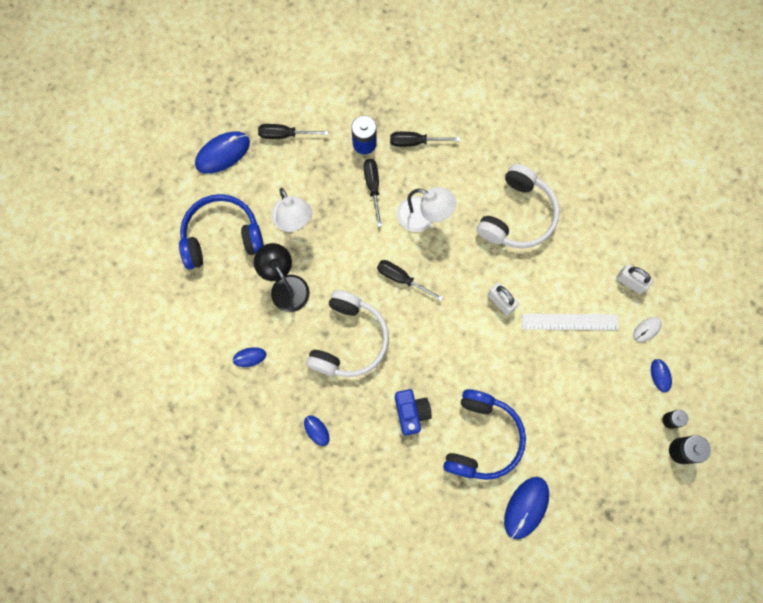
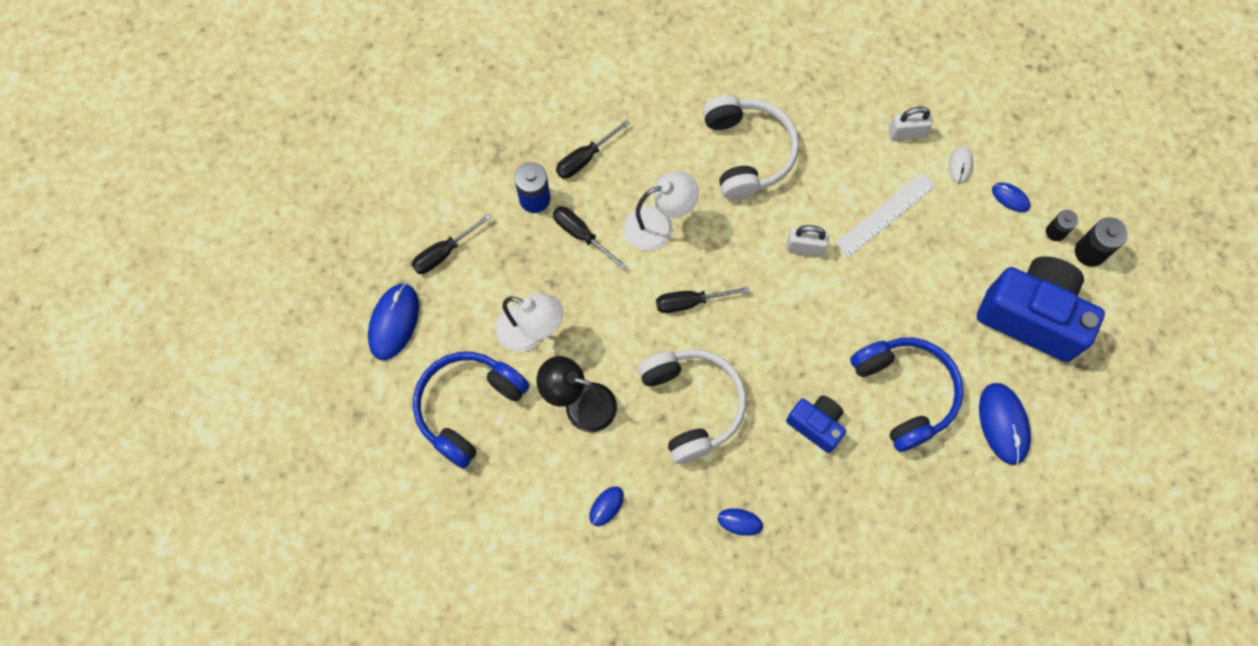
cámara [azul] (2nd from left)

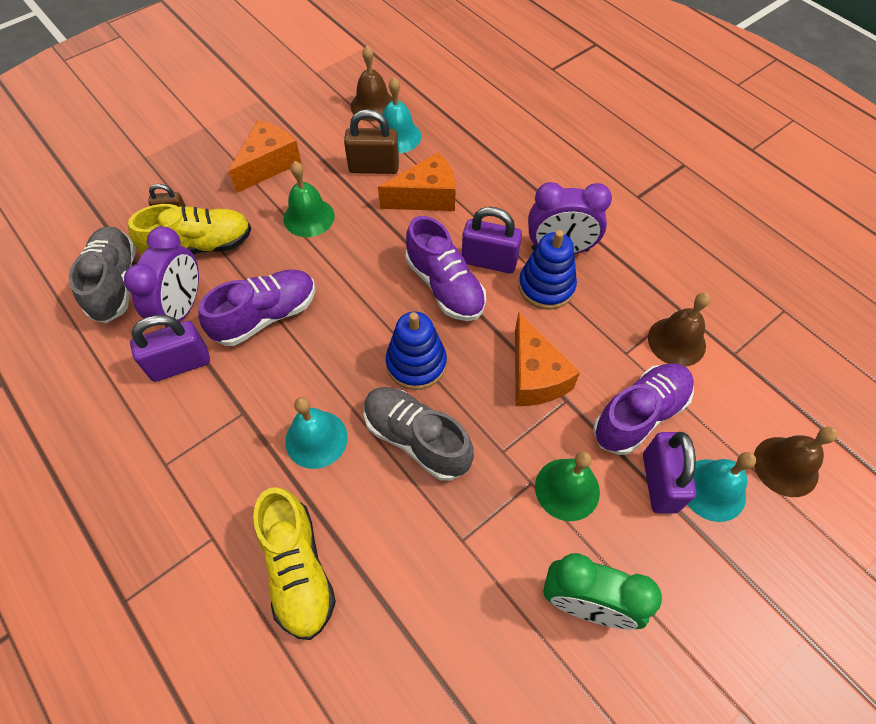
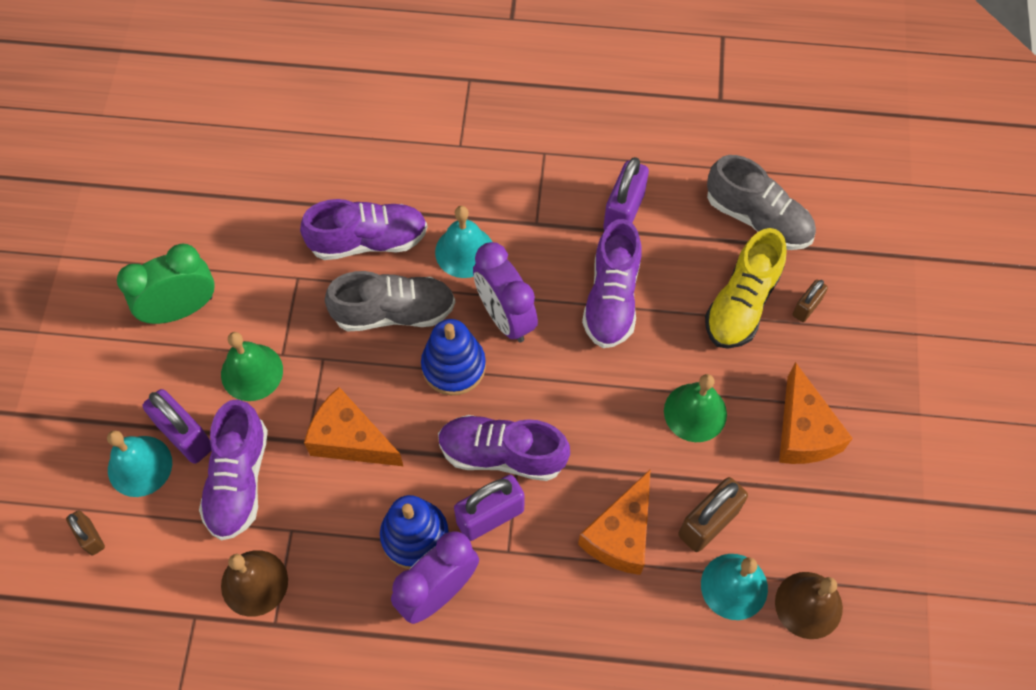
despertador [morado] (2nd from left)
candado [marrón] (1st from left)
zapato [amarillo] (2nd from left in the first image)
zapato [morado] (2nd from left)

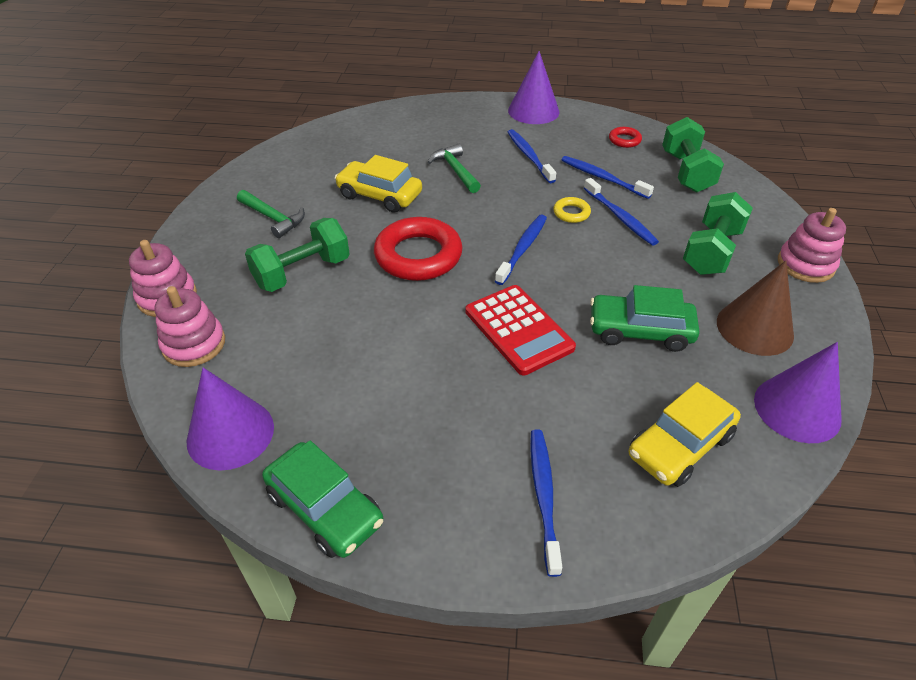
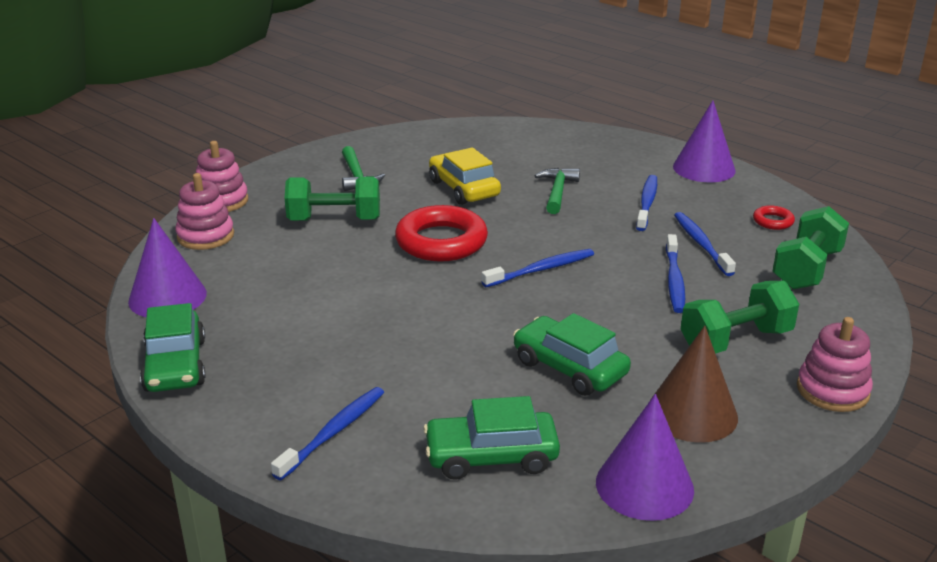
anillo [amarillo]
calculadora [rojo]
coche [verde] (2nd from left)

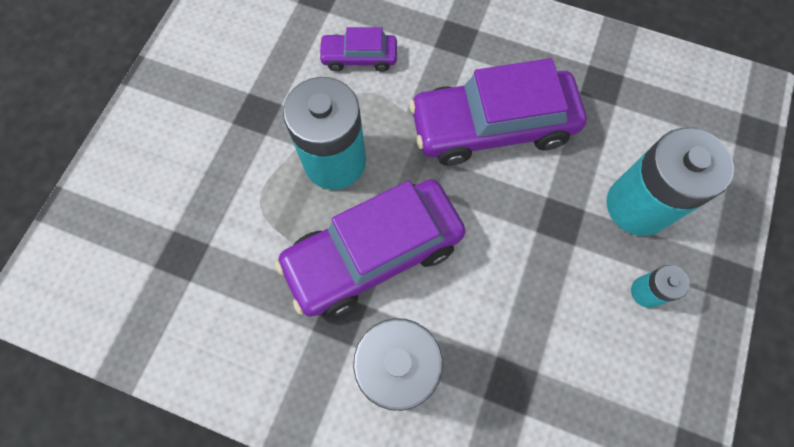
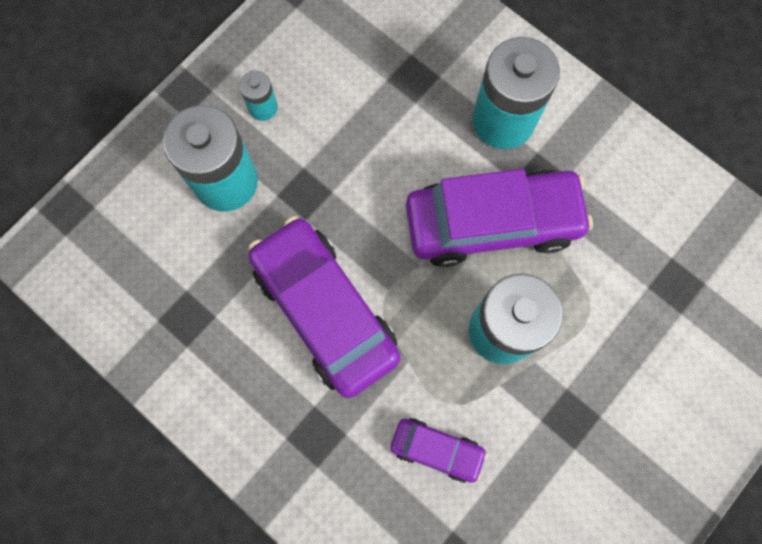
coche [morado] (1st from left)

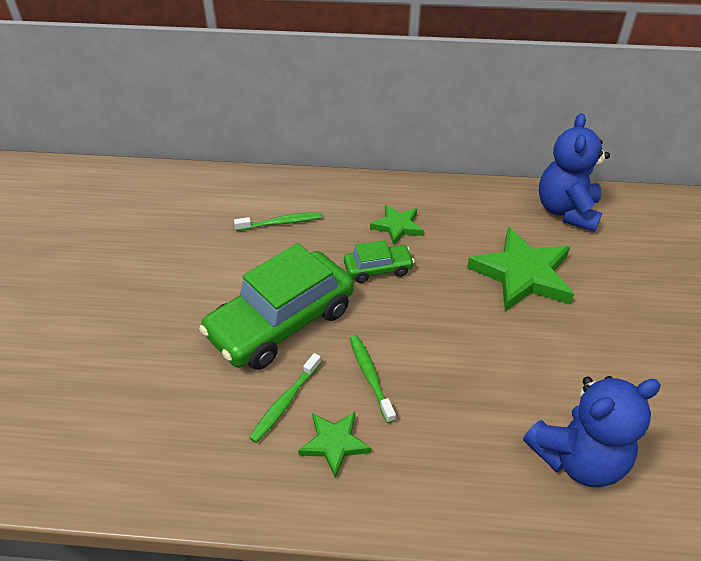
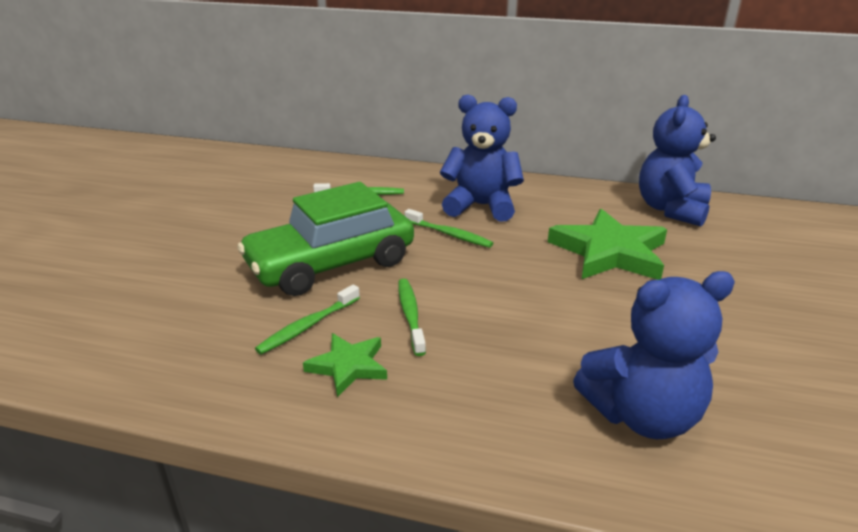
osito [azul] (1st from left)
cepillo de dientes [verde] (4th from left)

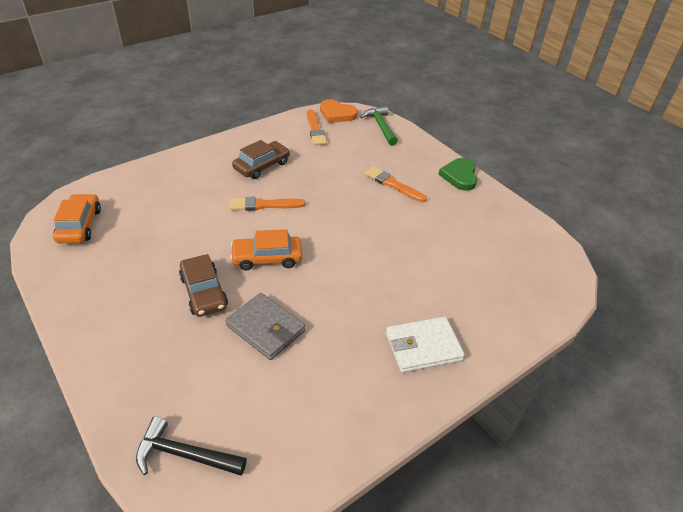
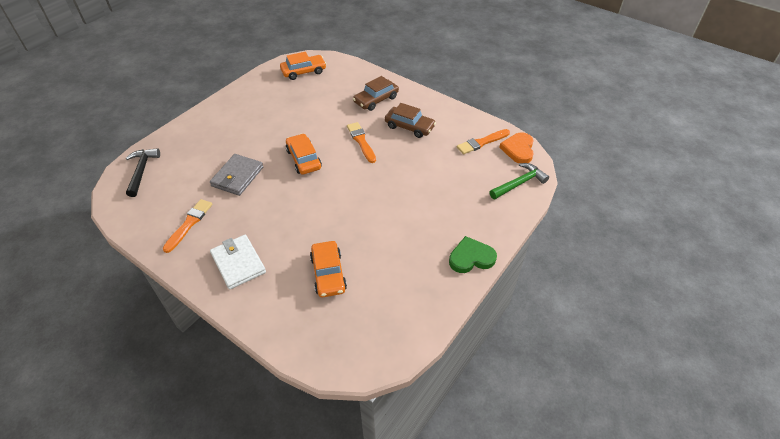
pincel [naranja] (1st from left)
coche [marrón] (1st from left)
coche [naranja] (3rd from left)

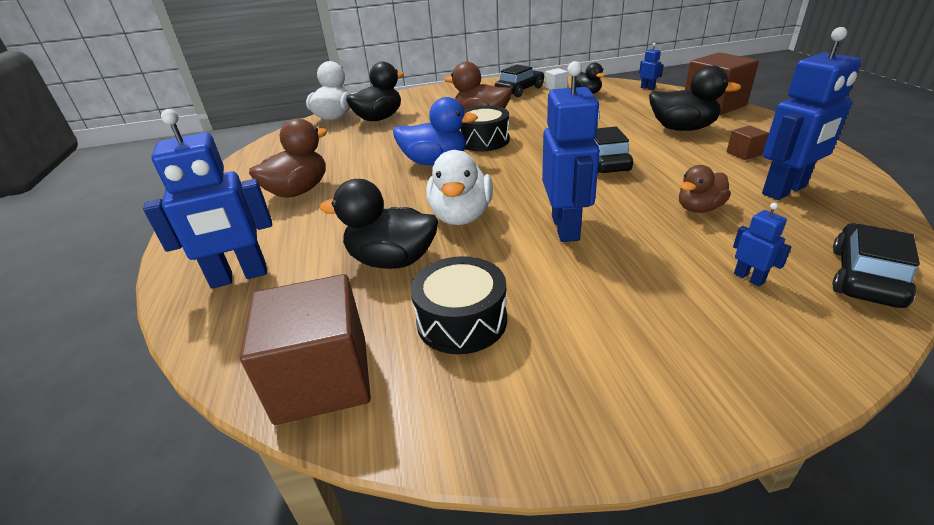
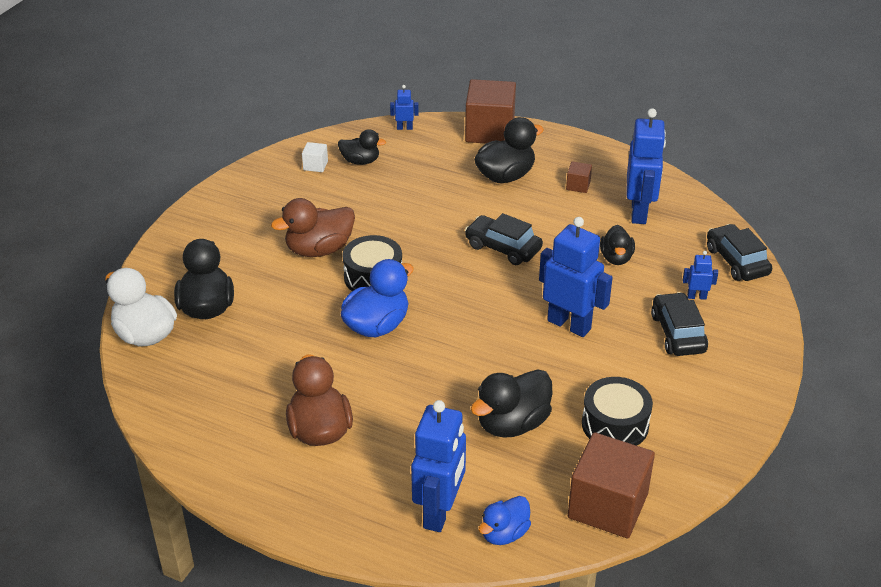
coche [negro] (2nd from left)
pato [blanco] (2nd from left in the first image)
pato [negro] (5th from left)
pato [azul] (2nd from left)

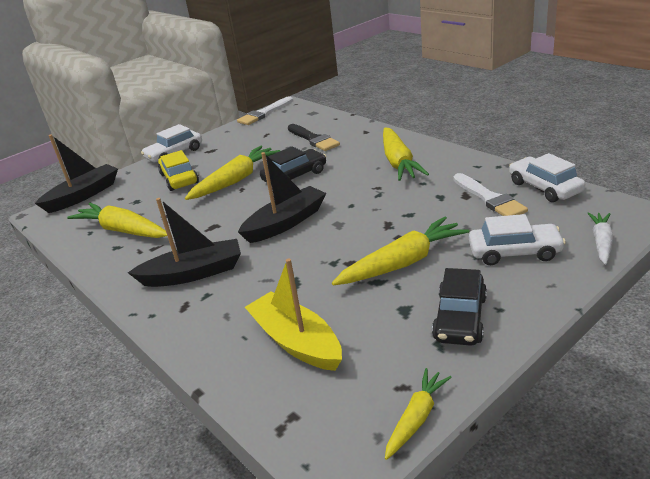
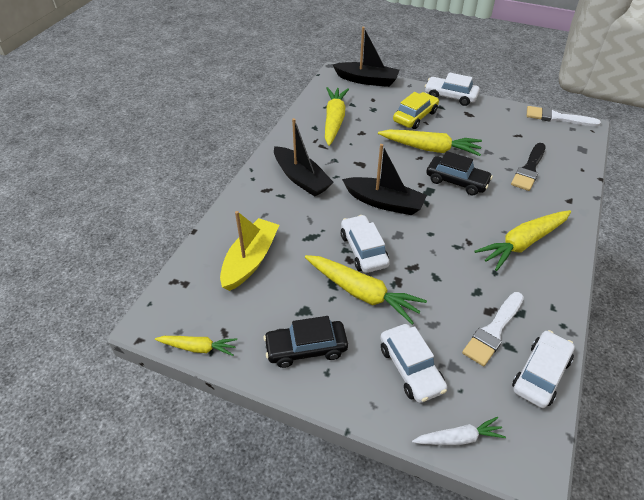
coche [blanco] (1st from left)

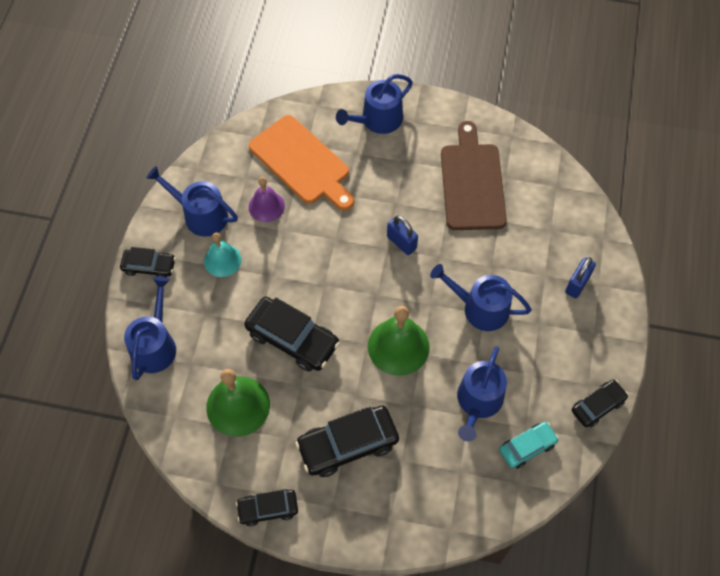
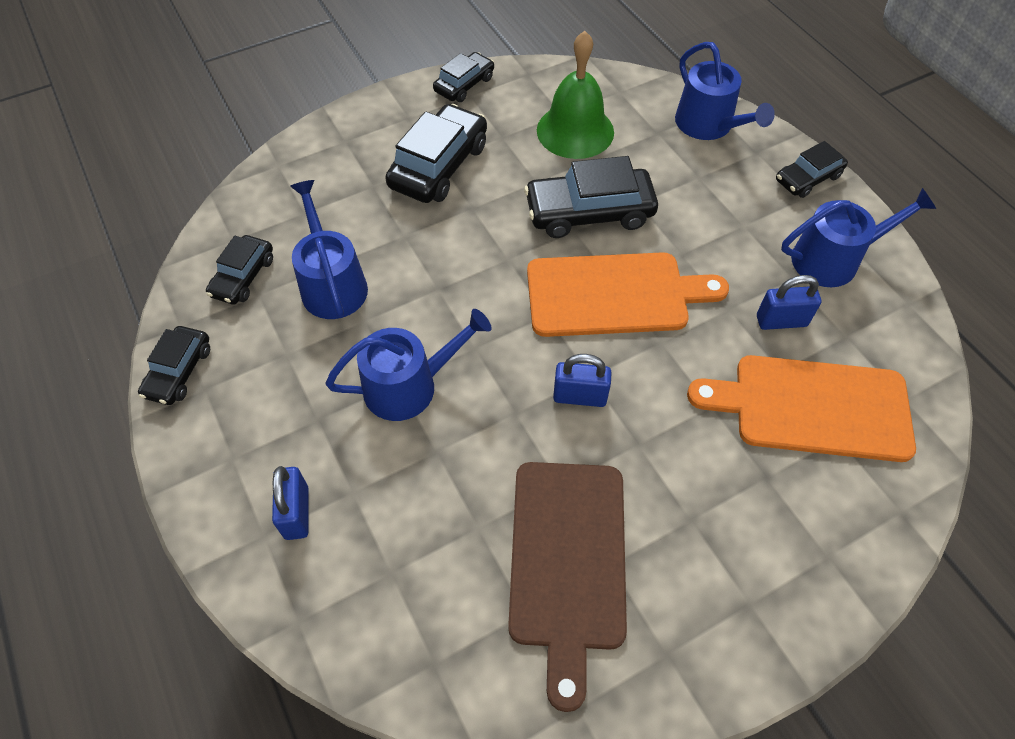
regadera [azul] (3rd from left in the first image)
tabla de cortar [marrón]
candado [azul] (3rd from left)
campana [turquesa]
campana [verde] (2nd from left in the first image)
coche [negro] (2nd from left)
tabla de cortar [naranja] (1st from left)

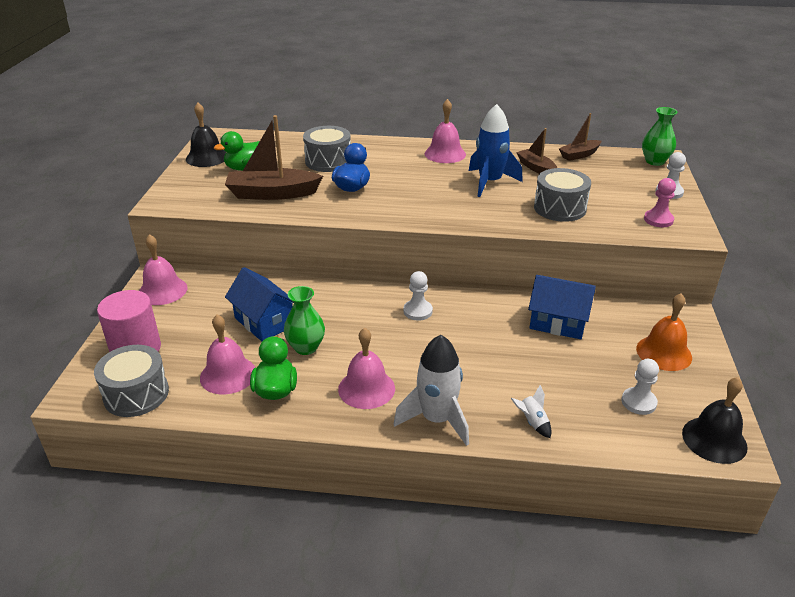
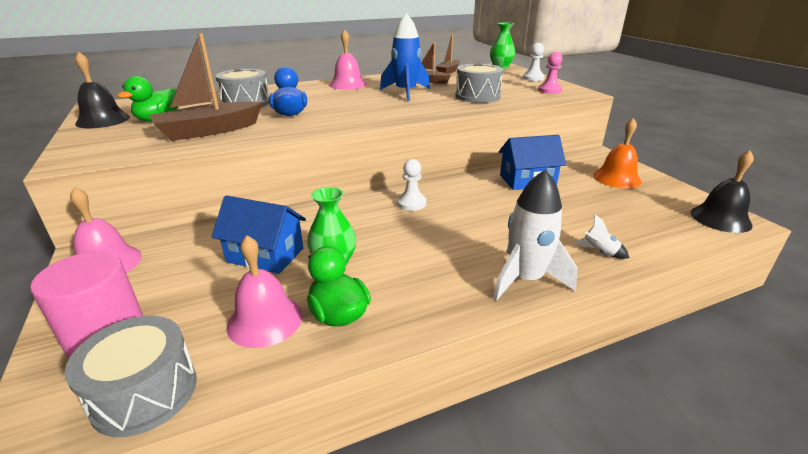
campana [rosa] (3rd from left in the first image)
peón [blanco] (2nd from left in the first image)

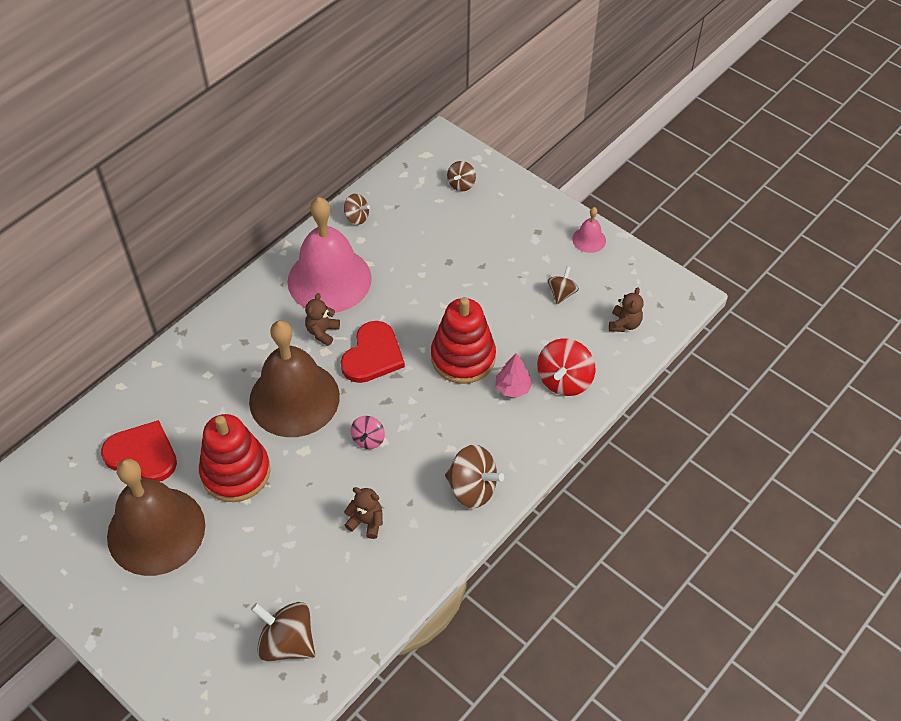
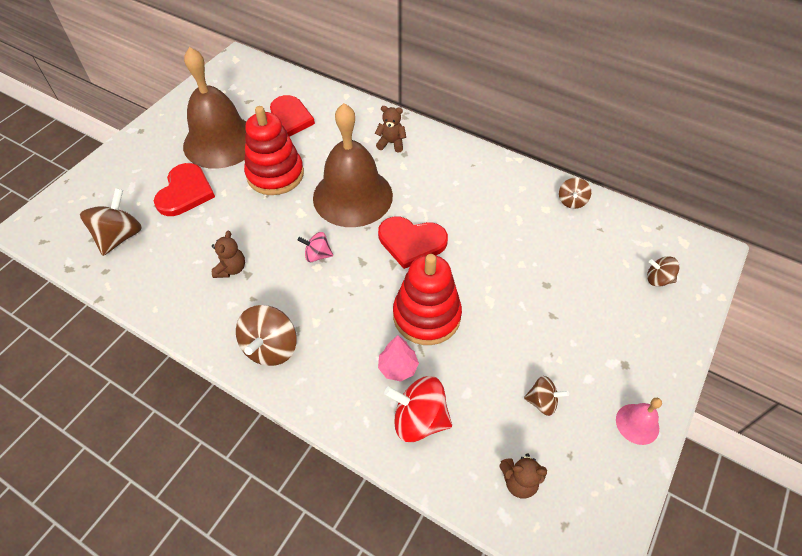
campana [rosa] (1st from left in the first image)
osito [marrón] (2nd from left)
corazón [rojo] (1st from left)

